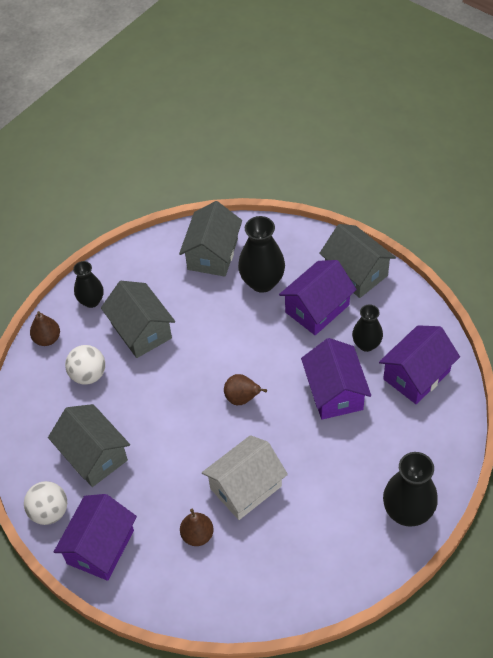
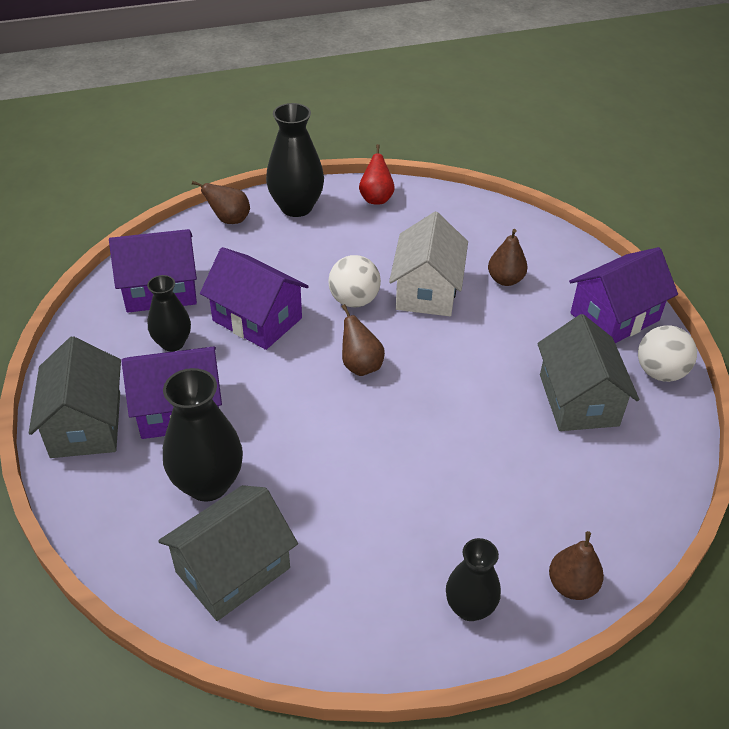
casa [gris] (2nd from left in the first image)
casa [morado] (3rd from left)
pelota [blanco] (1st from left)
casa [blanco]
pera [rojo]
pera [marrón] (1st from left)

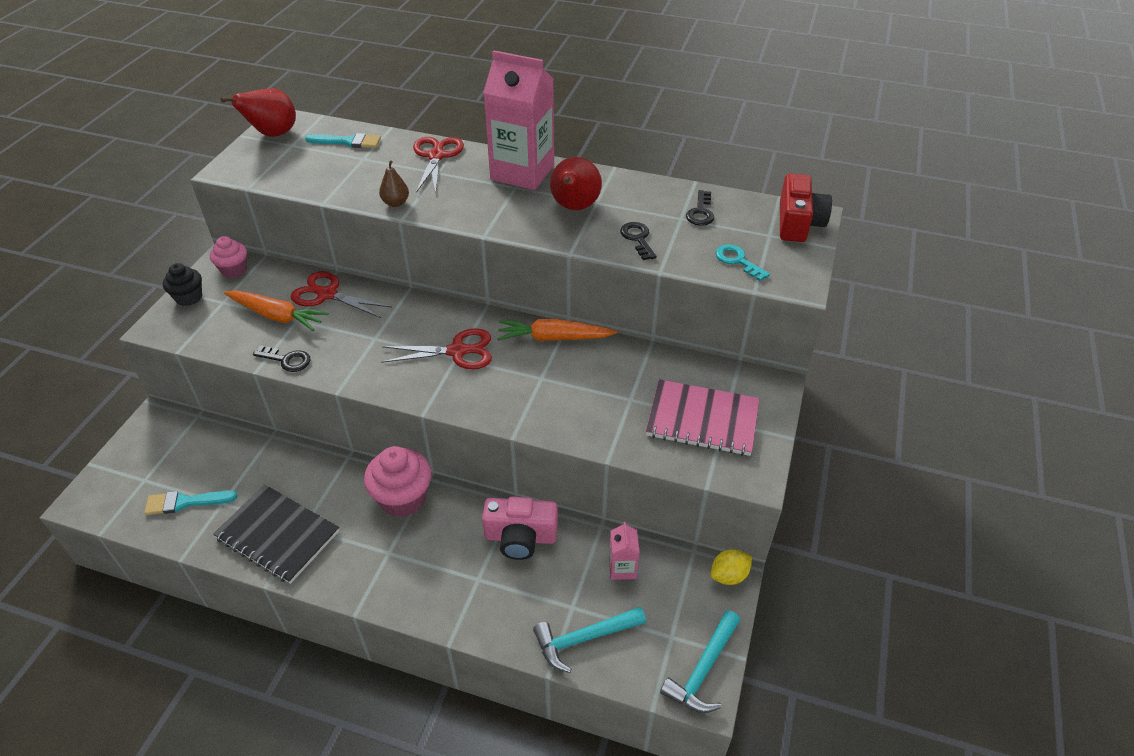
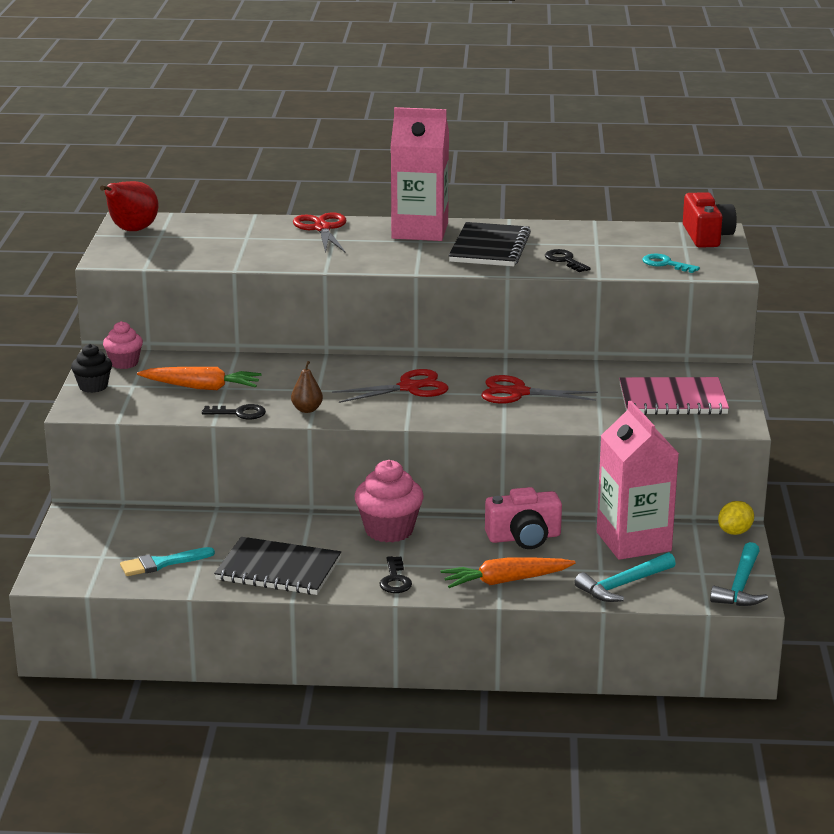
pincel [turquesa] (2nd from left in the first image)
cuaderno [negro] (2nd from left)
pera [marrón]
llave [negro] (2nd from left)
tijeras [rojo] (3rd from left)
zanahoria [naranja] (2nd from left)
cartón de leche [rosa] (2nd from left)

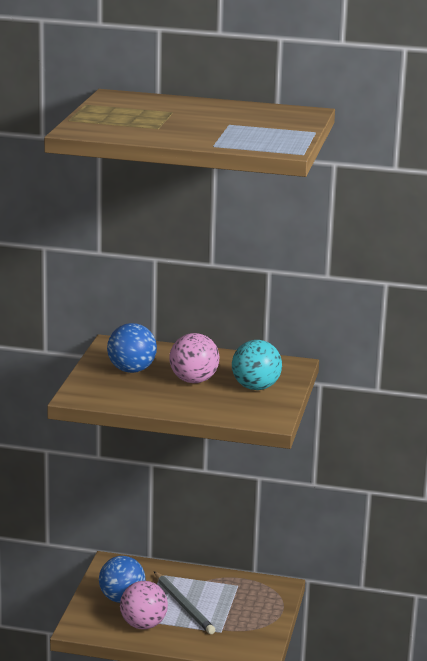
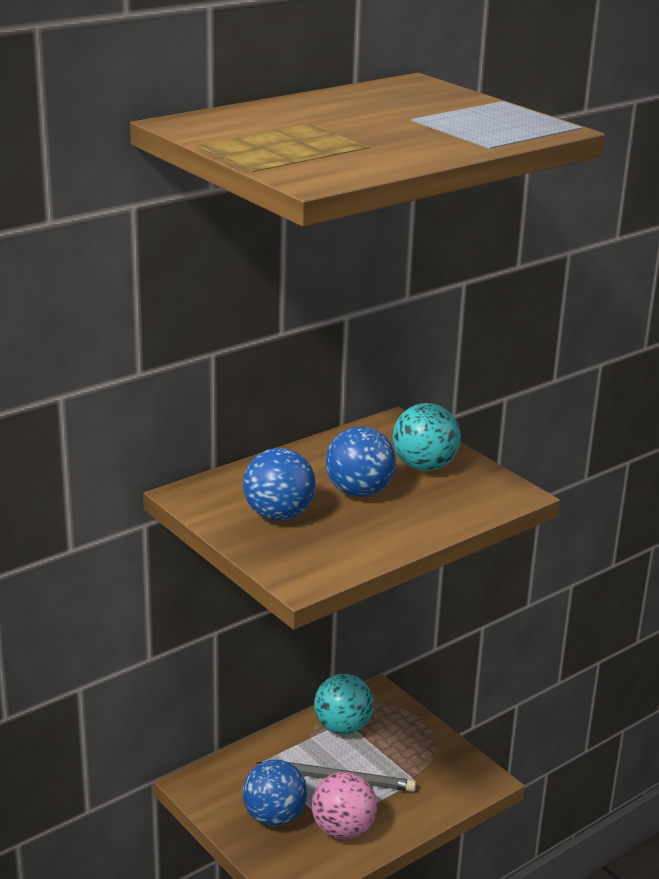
pelota [azul] (3rd from left)
pelota [turquesa] (1st from left)

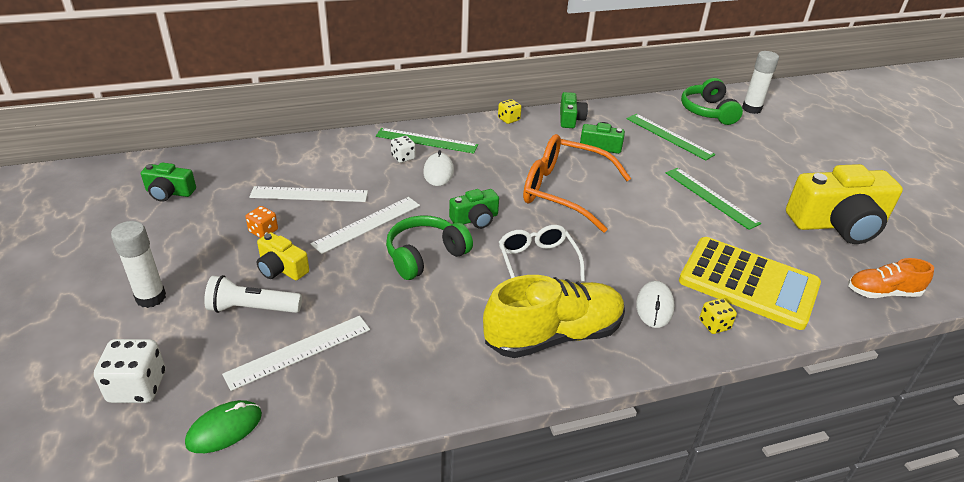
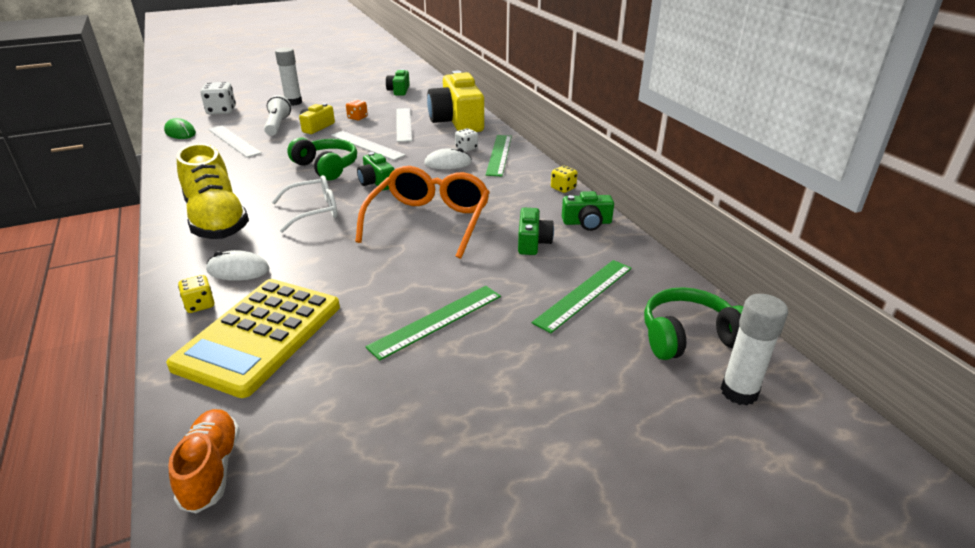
cámara [amarillo] (2nd from left)

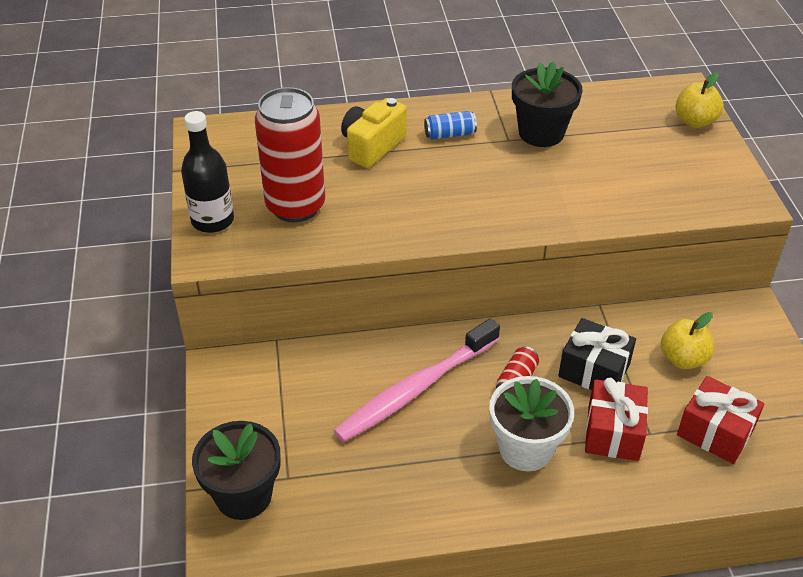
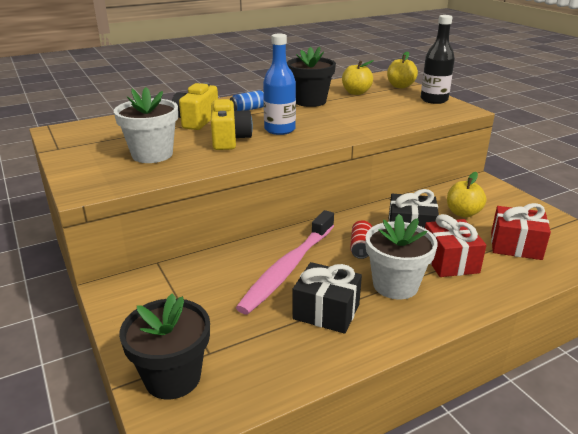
maceta [blanco] (1st from left)
botella [negro]
botella [azul]
manzana [amarillo] (1st from left)
cámara [amarillo] (2nd from left)
regalo [negro] (1st from left)

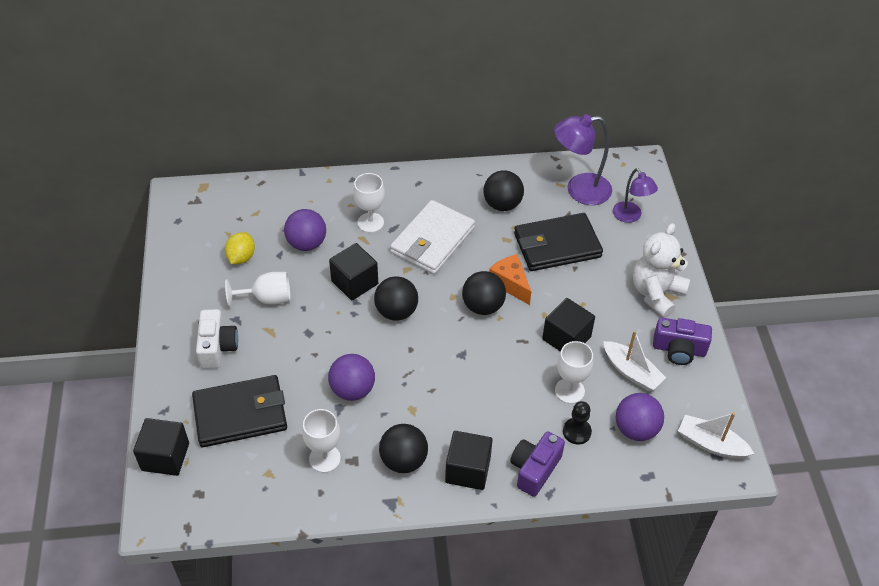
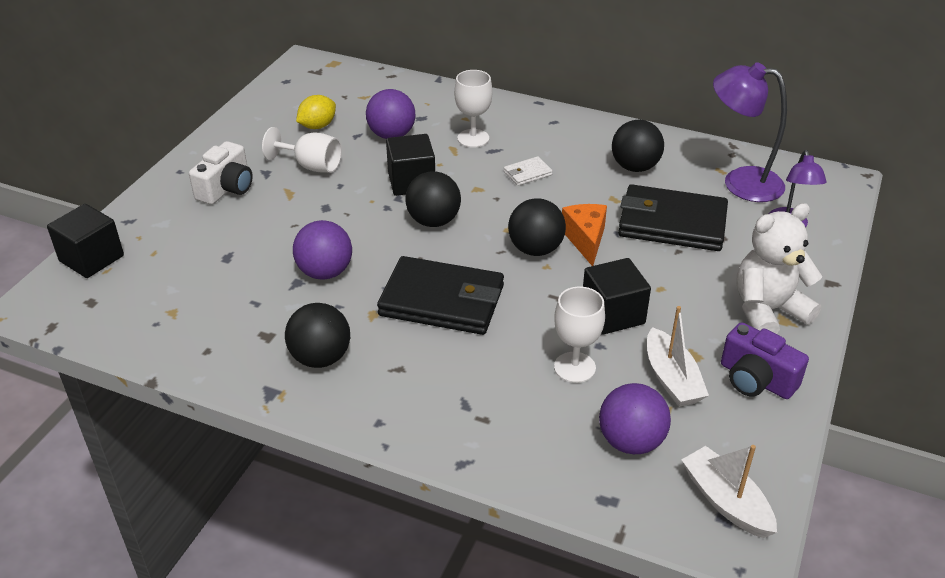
cartera [blanco]
cartera [negro] (1st from left)
peón [negro]
copa [blanco] (2nd from left in the first image)
cubo [negro] (3rd from left in the first image)
cámara [morado] (1st from left in the first image)

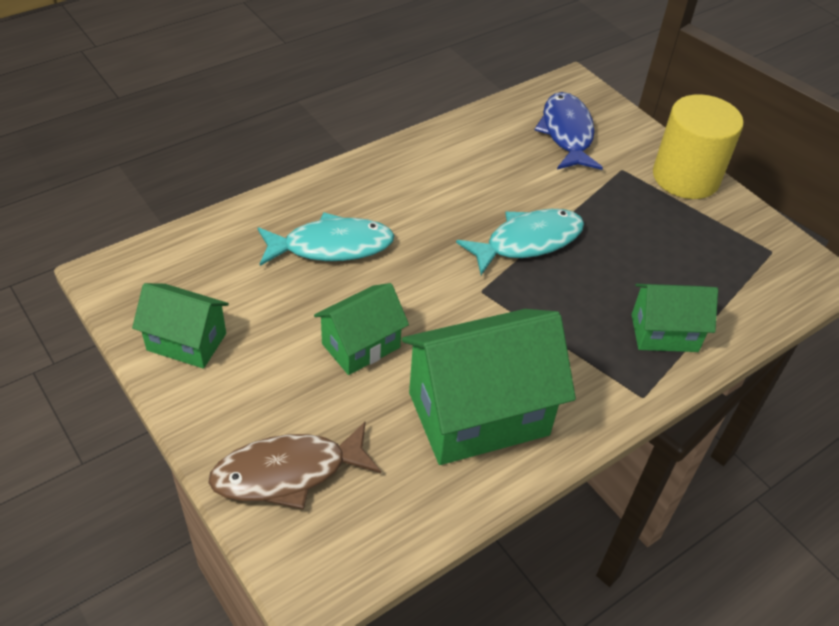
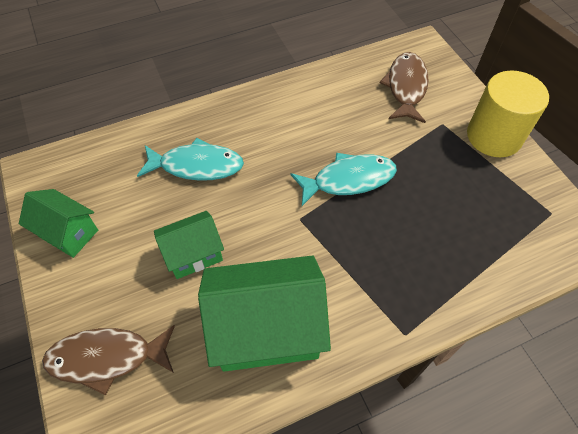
pez [marrón] (2nd from left)
casa [verde] (4th from left in the first image)

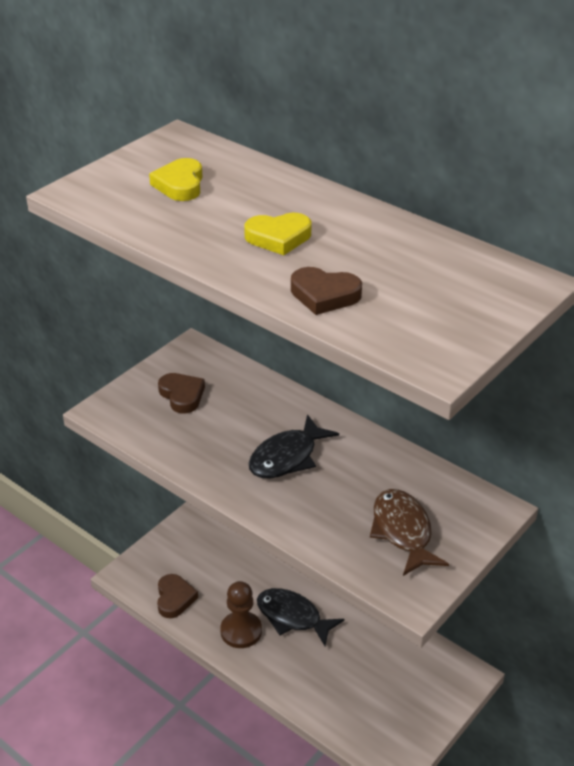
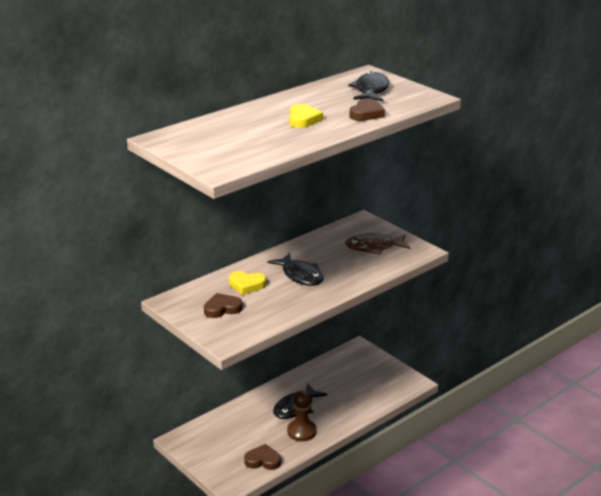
corazón [amarillo] (1st from left)
pez [negro] (3rd from left)

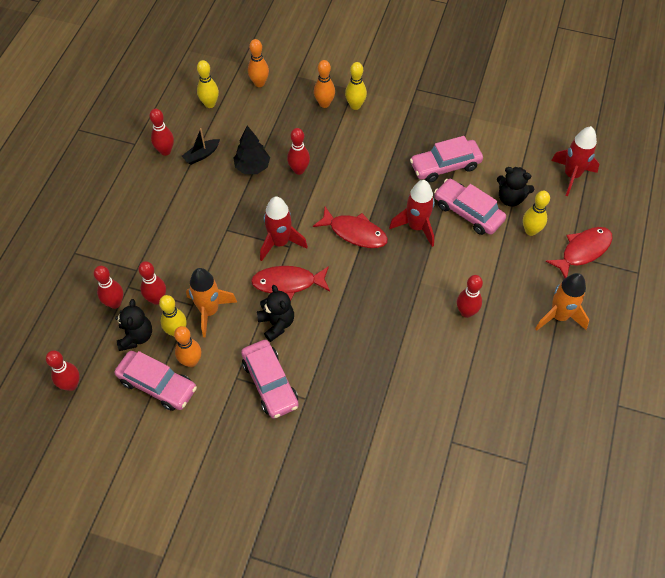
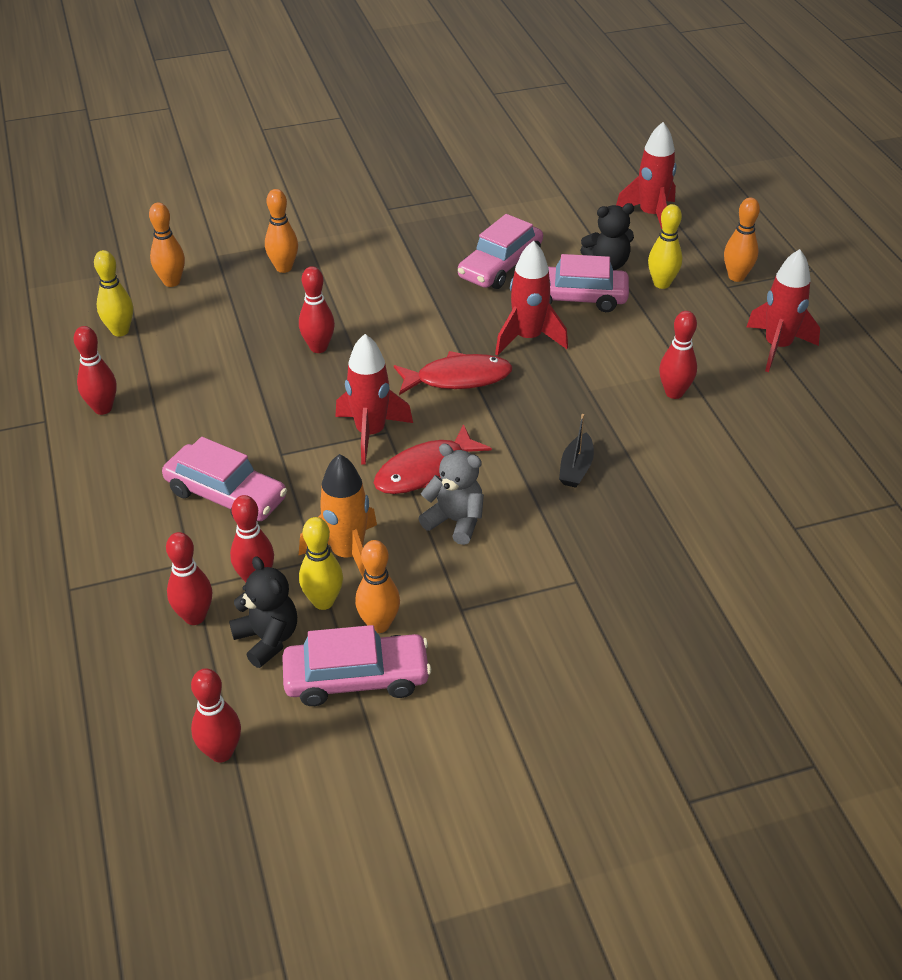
bolo [amarillo] (3rd from left in the first image)
árbol [negro]
barco [negro]
bolo [naranja] (4th from left)
cohete [rojo] (4th from left)
osito [gris]
coche [rosa] (1st from left)

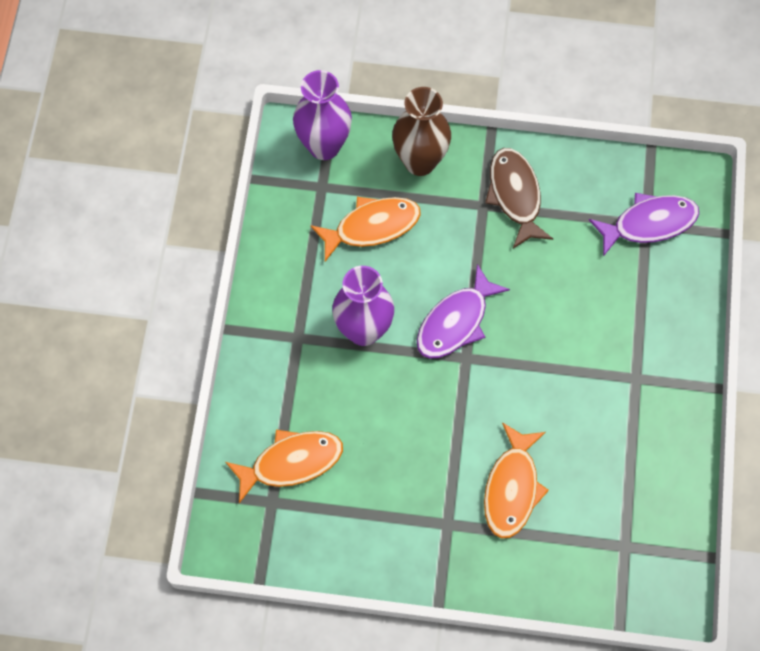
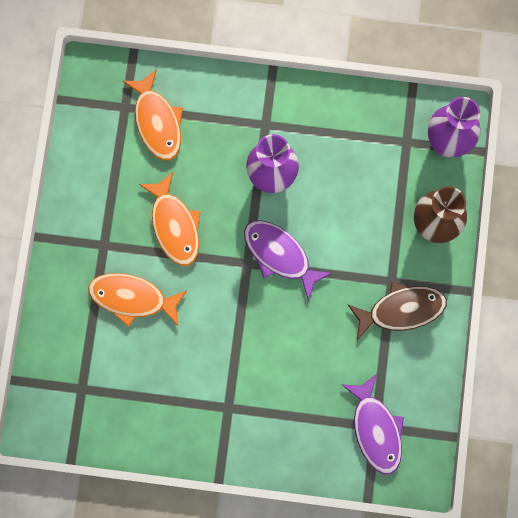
pez [naranja] (3rd from left)

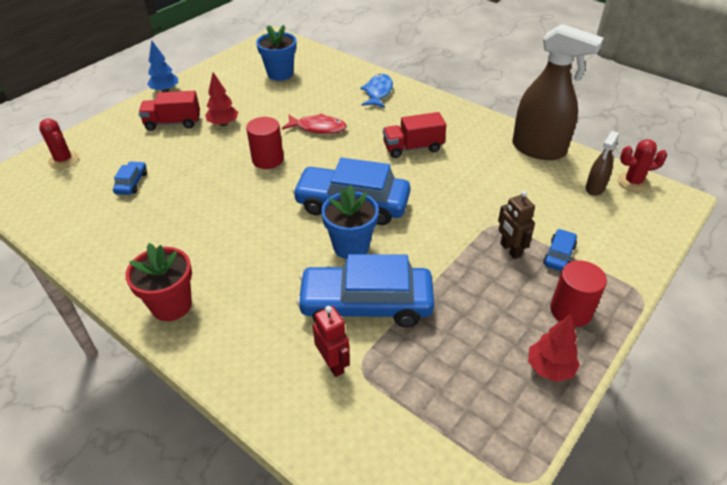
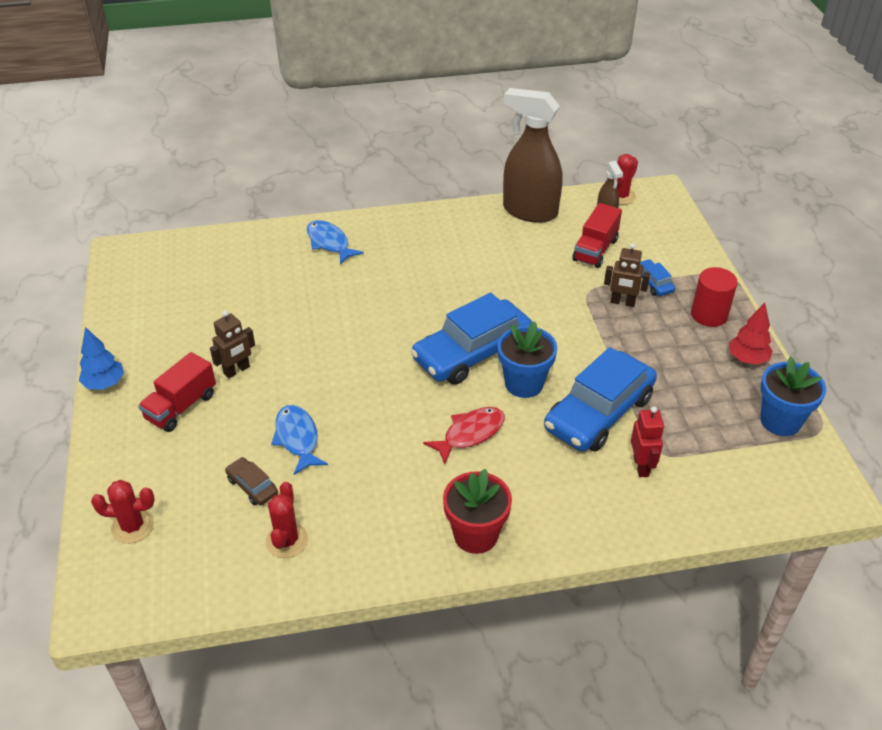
pulverizador [marrón] (1st from left)
maceta [azul] (2nd from left)
robot [marrón] (1st from left)
camión [rojo] (2nd from left)
pez [rojo]
cilindro [rojo] (1st from left in the first image)
coche [marrón]
robot [rojo]
pez [azul] (1st from left)
cactus [rojo] (2nd from left)

